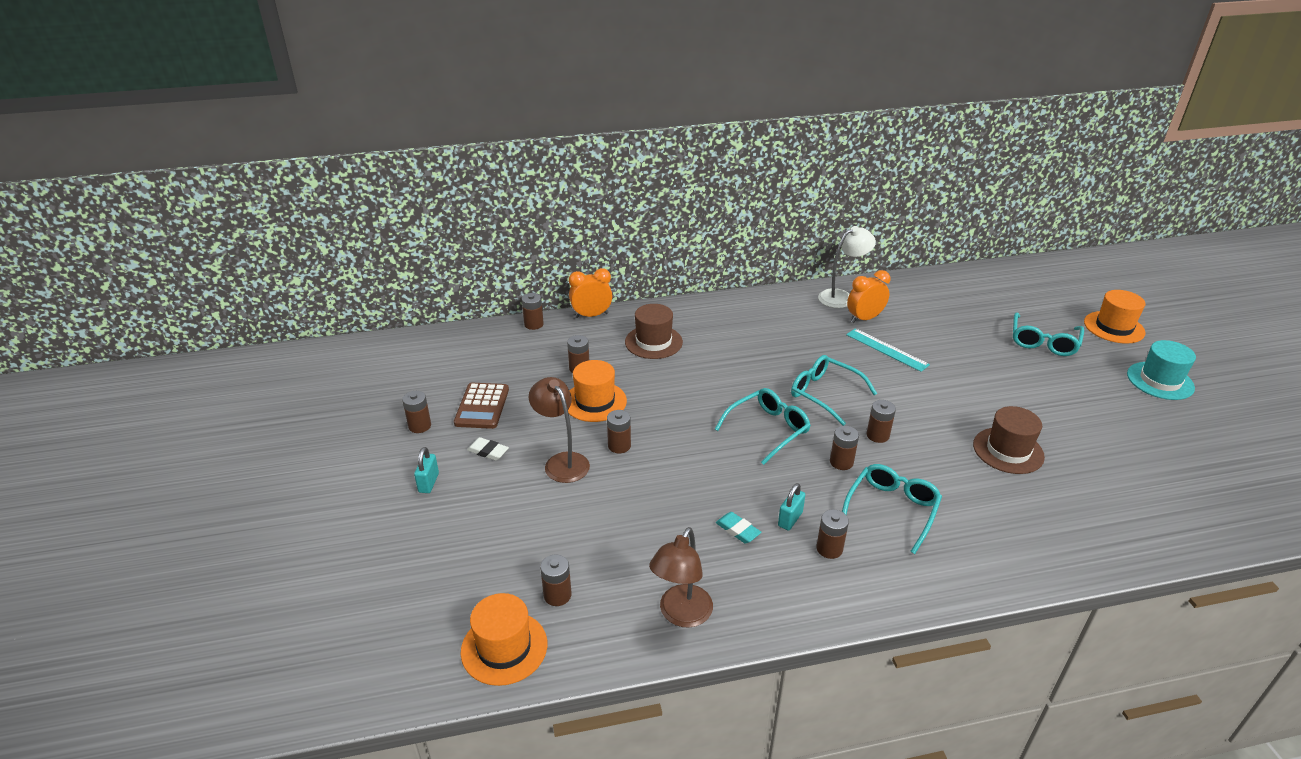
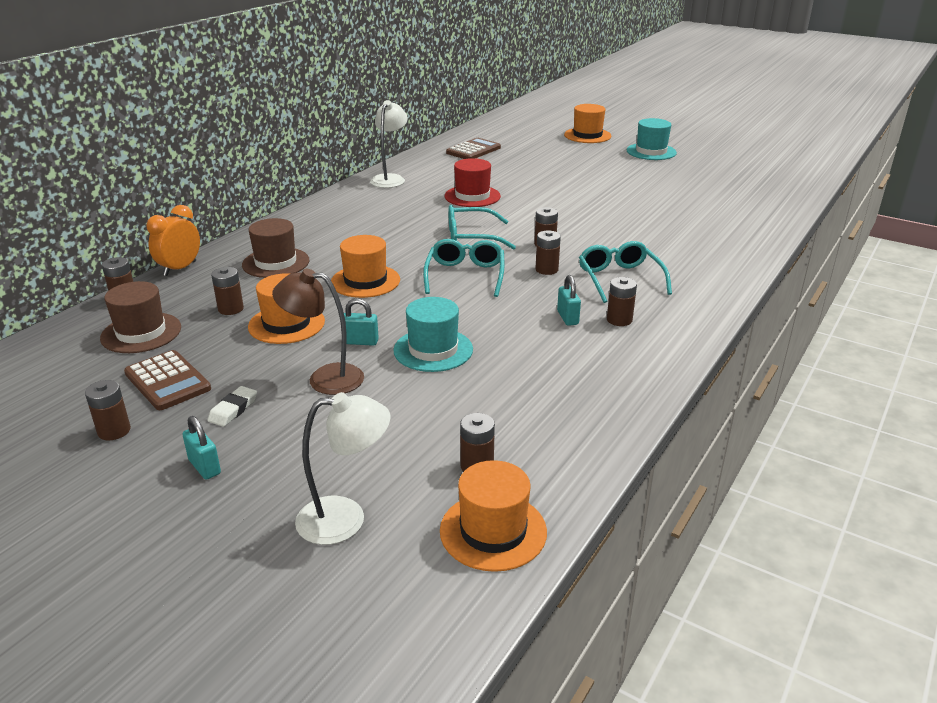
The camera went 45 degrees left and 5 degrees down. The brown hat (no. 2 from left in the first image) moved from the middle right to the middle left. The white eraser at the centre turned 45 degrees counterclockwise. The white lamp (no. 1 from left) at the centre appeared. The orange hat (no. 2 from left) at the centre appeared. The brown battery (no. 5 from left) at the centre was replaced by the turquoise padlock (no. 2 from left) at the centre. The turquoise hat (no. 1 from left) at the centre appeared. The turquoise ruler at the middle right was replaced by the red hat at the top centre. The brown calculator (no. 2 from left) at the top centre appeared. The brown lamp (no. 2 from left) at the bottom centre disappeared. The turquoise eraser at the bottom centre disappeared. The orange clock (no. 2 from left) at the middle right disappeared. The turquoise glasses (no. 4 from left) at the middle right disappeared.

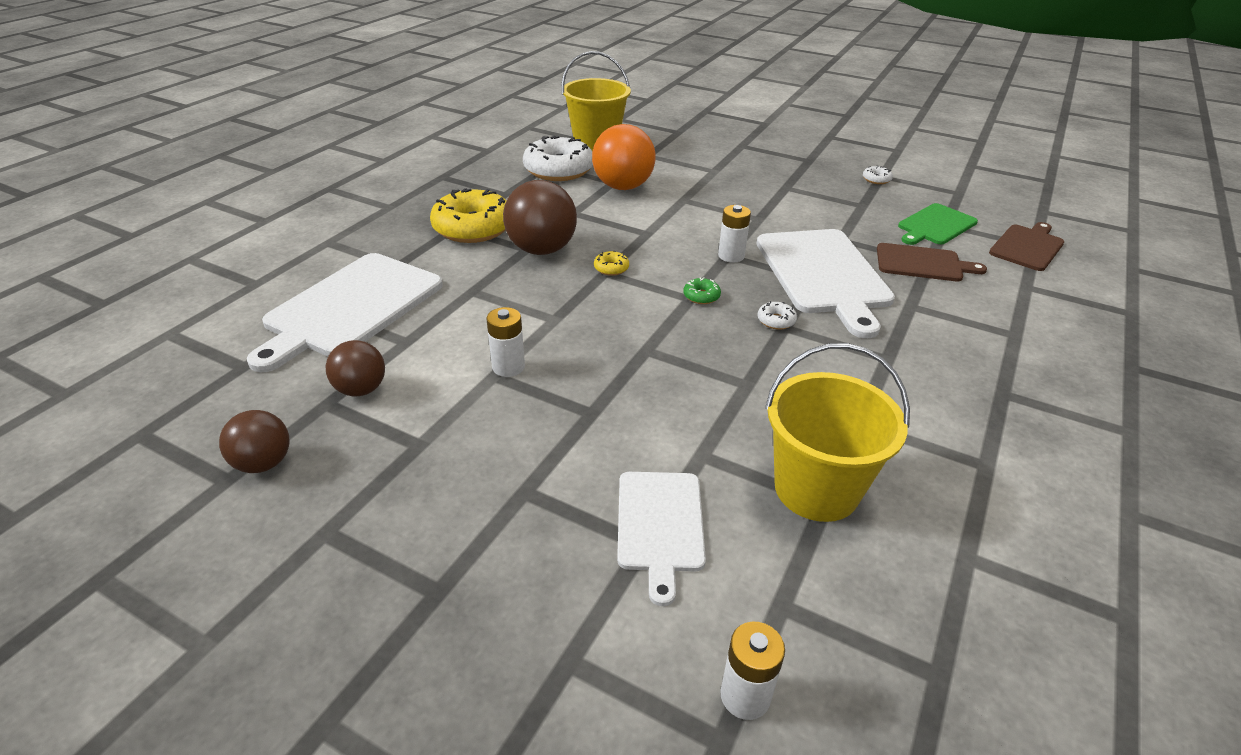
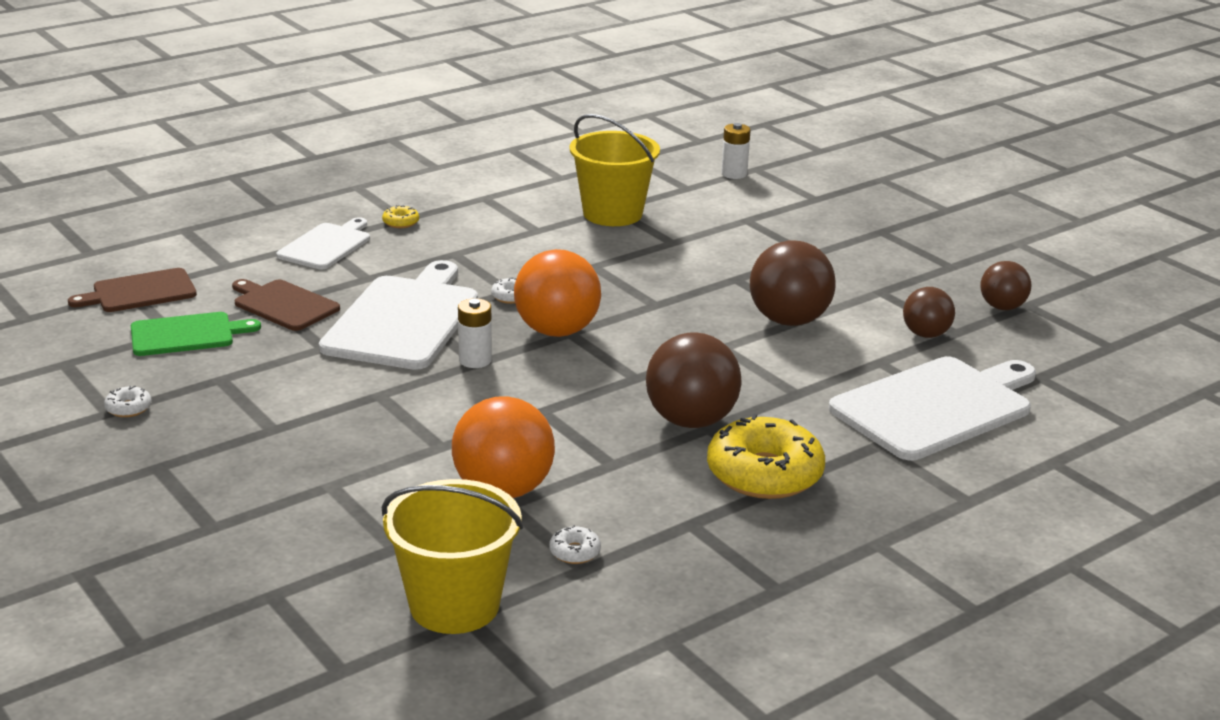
The camera went 155 degrees left and 10 degrees down. The white cutting board (no. 2 from left in the first image) moved from the bottom centre to the middle left. The yellow donut (no. 2 from left in the first image) moved from the centre to the top left. The green donut at the centre was replaced by the orange ball (no. 2 from left) at the centre. The white donut (no. 1 from left in the first image) at the top centre changed to 0.41 times the size. The white battery (no. 1 from left) at the centre was replaced by the brown ball (no. 2 from left) at the centre.

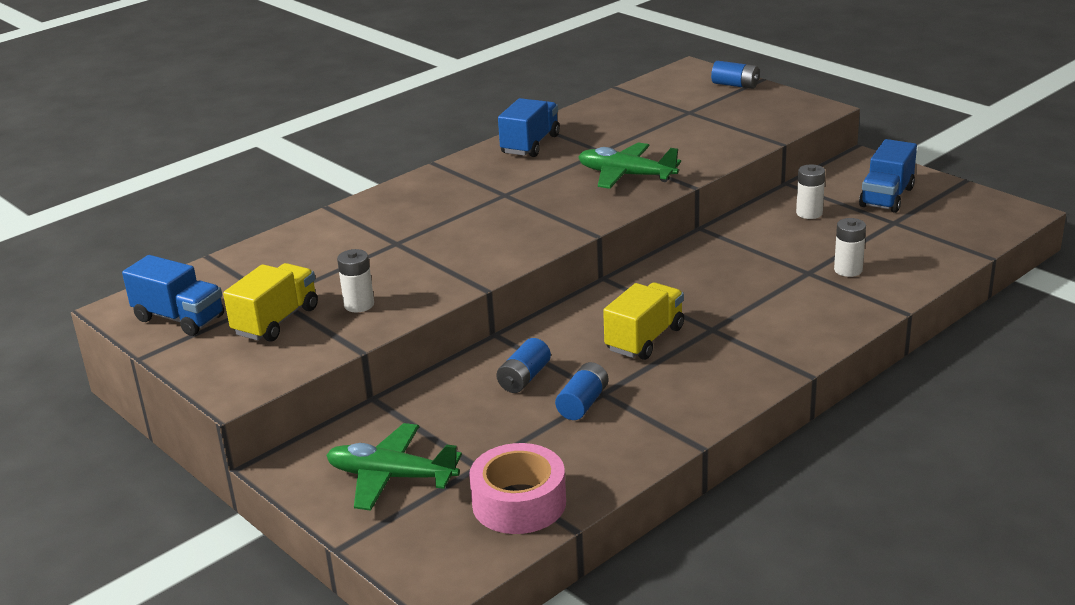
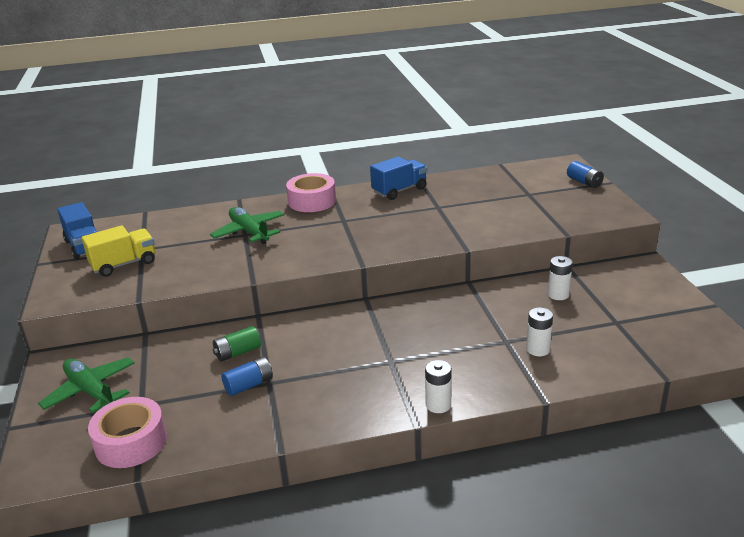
The camera went 30 degrees right and 0 degrees up. The green plane (no. 2 from left) moved from the top centre to the middle left. The blue battery (no. 1 from left) at the centre became the green battery at the middle left. The pink tape (no. 2 from left) at the centre appeared. The white battery (no. 1 from left) moved from the middle left to the bottom centre. The yellow truck (no. 2 from left) at the centre disappeared. The blue truck (no. 3 from left) at the top right disappeared.

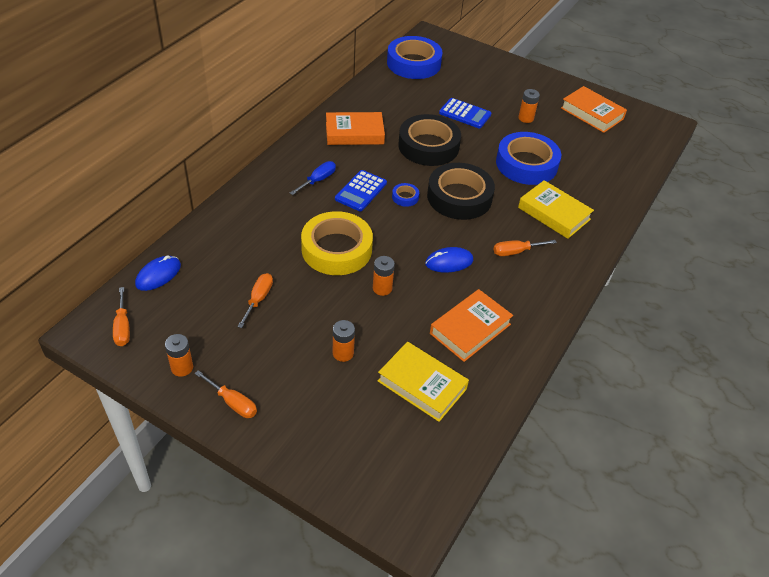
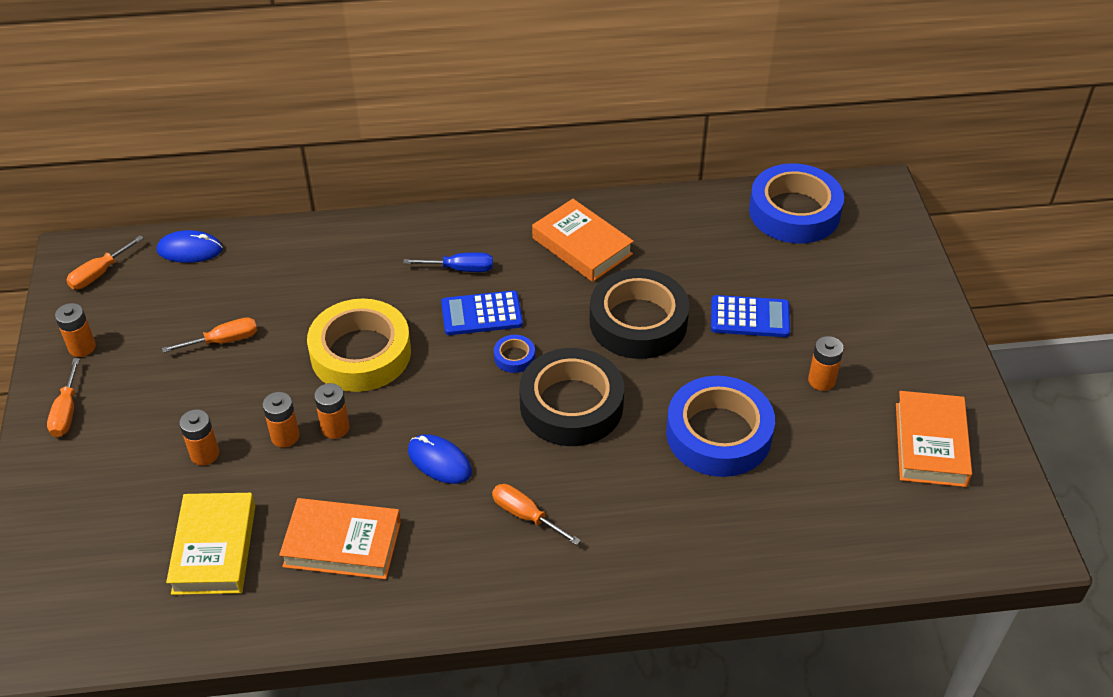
The camera went 55 degrees right and 0 degrees up. The orange battery (no. 3 from left) at the middle left appeared. The blue calculator (no. 2 from left) at the top centre turned 75 degrees counterclockwise. The yellow book (no. 2 from left) at the middle right disappeared.

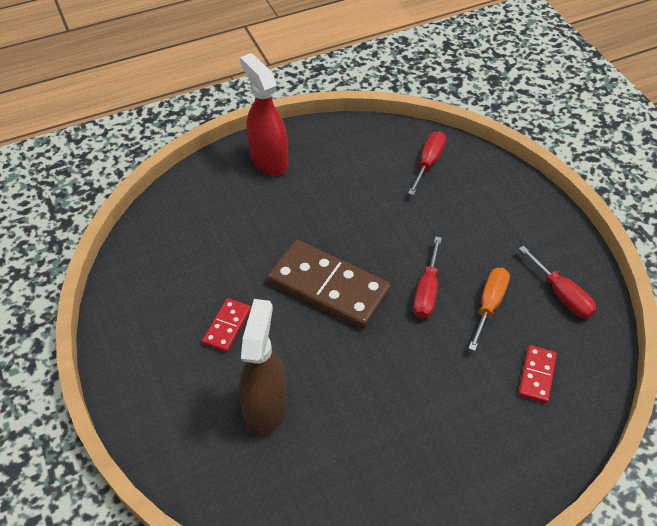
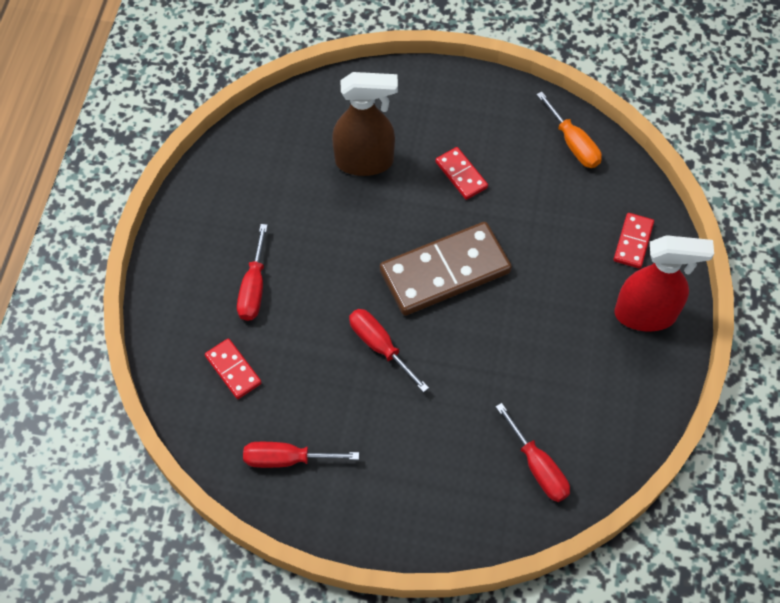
The camera went 125 degrees right and 10 degrees up. The red screwdriver (no. 1 from left) at the middle left appeared. The brown spray bottle at the bottom centre turned 45 degrees counterclockwise. The orange screwdriver moved from the middle right to the top right. The red domino (no. 3 from left) at the middle right appeared.

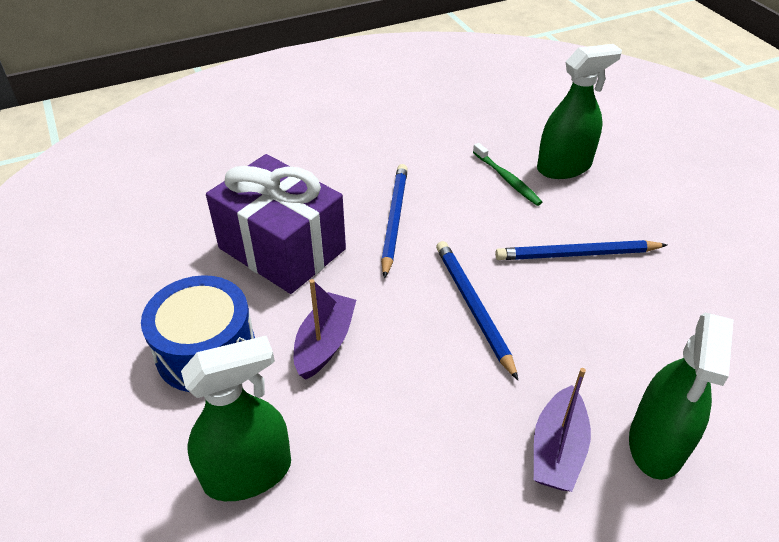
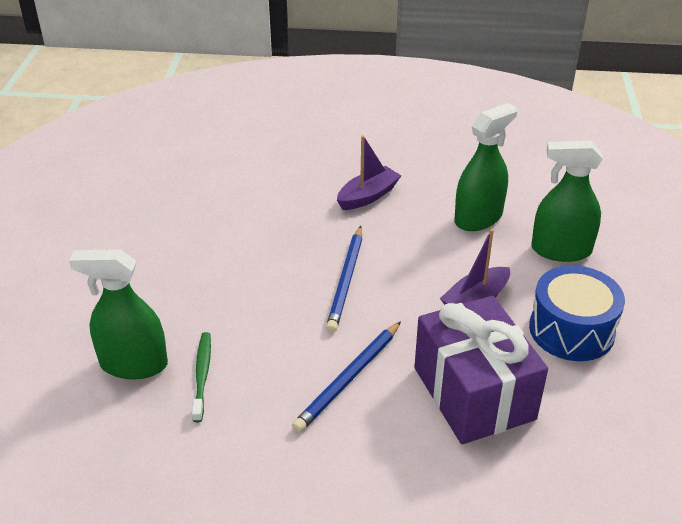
The camera went 150 degrees left and 5 degrees down. The green spray bottle (no. 3 from left in the first image) moved from the bottom right to the top right. The blue pencil (no. 3 from left) at the middle right disappeared.

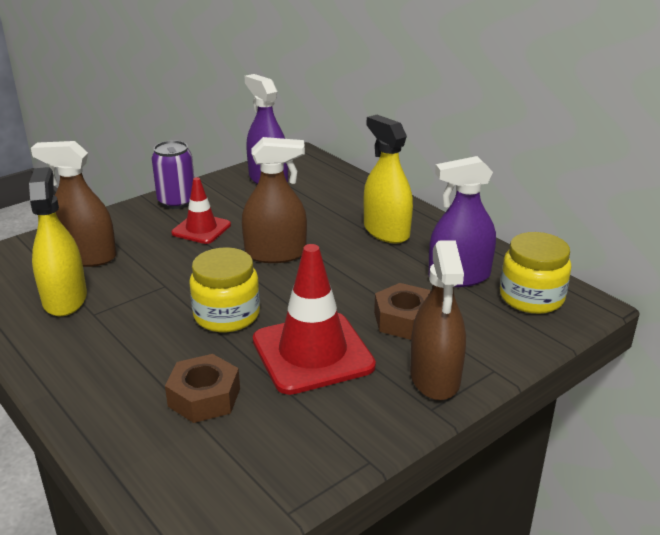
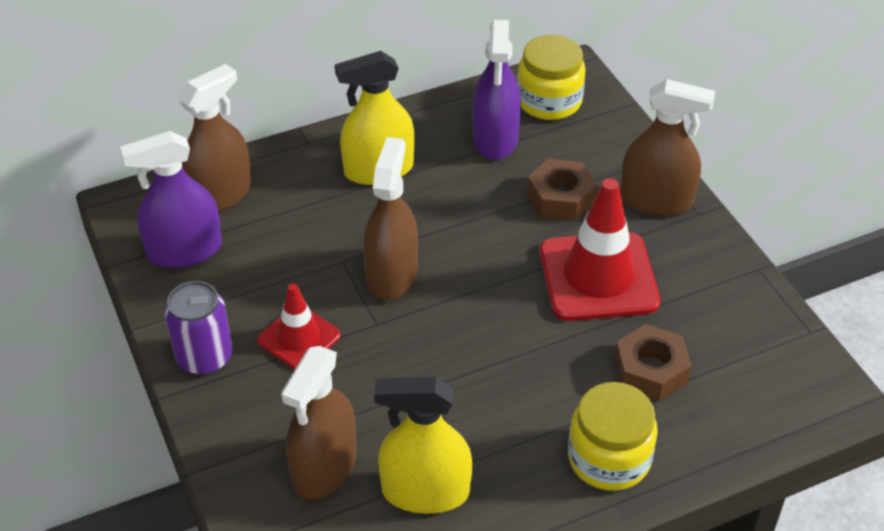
The camera went 75 degrees left and 15 degrees up. The brown spray bottle (no. 1 from left) at the top left appeared. The yellow jar (no. 1 from left in the first image) moved from the centre to the bottom right.

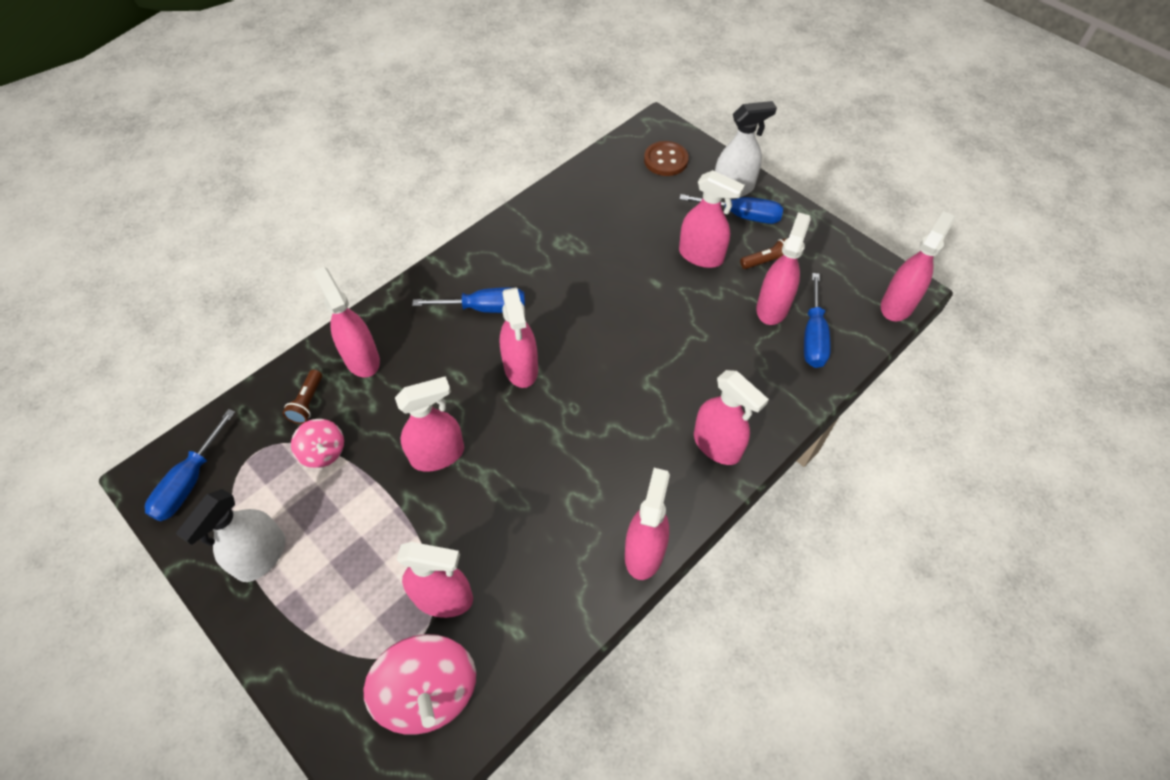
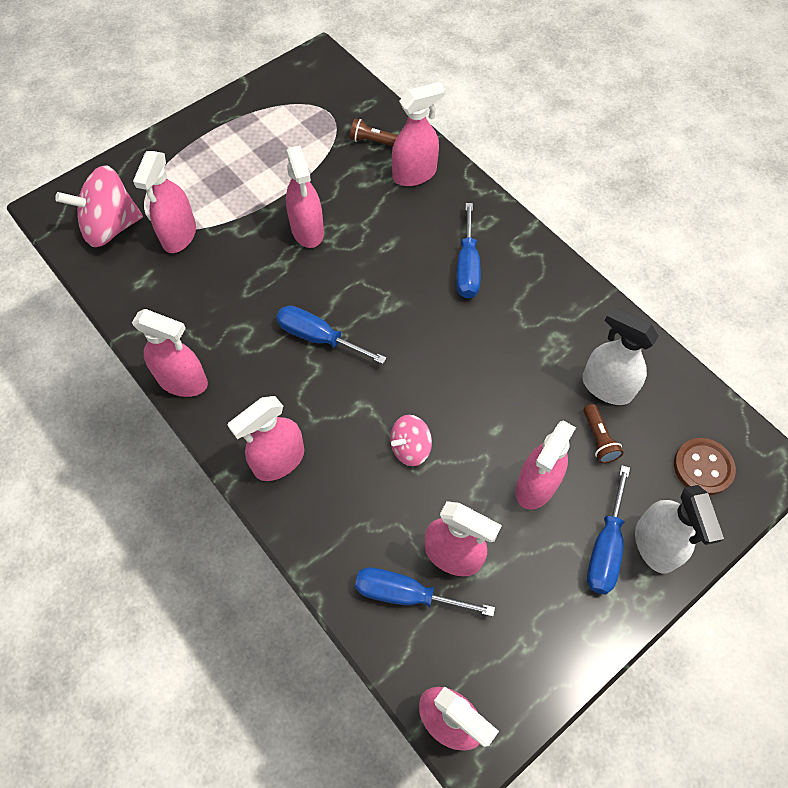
The camera went 95 degrees right and 5 degrees up. The blue screwdriver (no. 1 from left) moved from the middle left to the centre. The pink spinning top (no. 1 from left in the first image) moved from the middle left to the centre. The white spray bottle (no. 1 from left) moved from the bottom left to the middle right. The brown flashlight (no. 2 from left) moved from the top centre to the middle right. The pink spray bottle (no. 4 from left) at the centre disappeared.

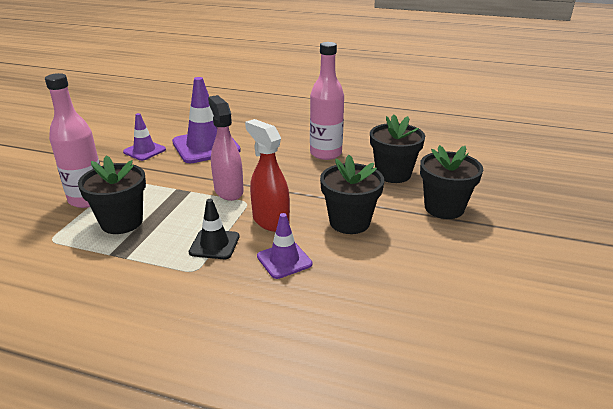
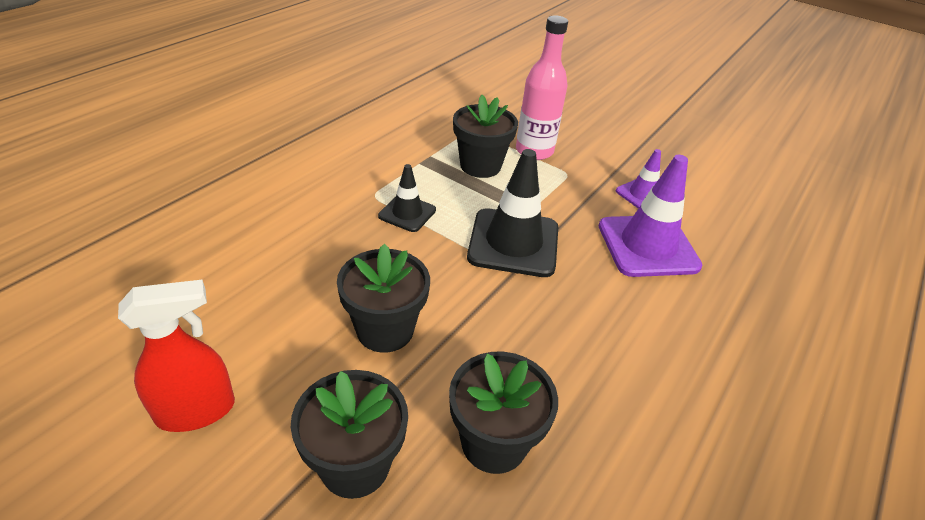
The camera went 105 degrees right and 10 degrees up. The red spray bottle moved from the centre to the bottom left. The pink spray bottle at the centre was replaced by the black traffic cone (no. 2 from left) at the centre. The purple traffic cone (no. 3 from left) at the centre disappeared. The pink bottle (no. 2 from left) at the top centre disappeared.

